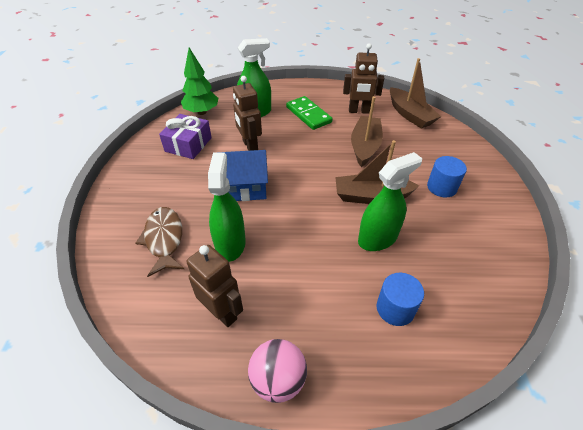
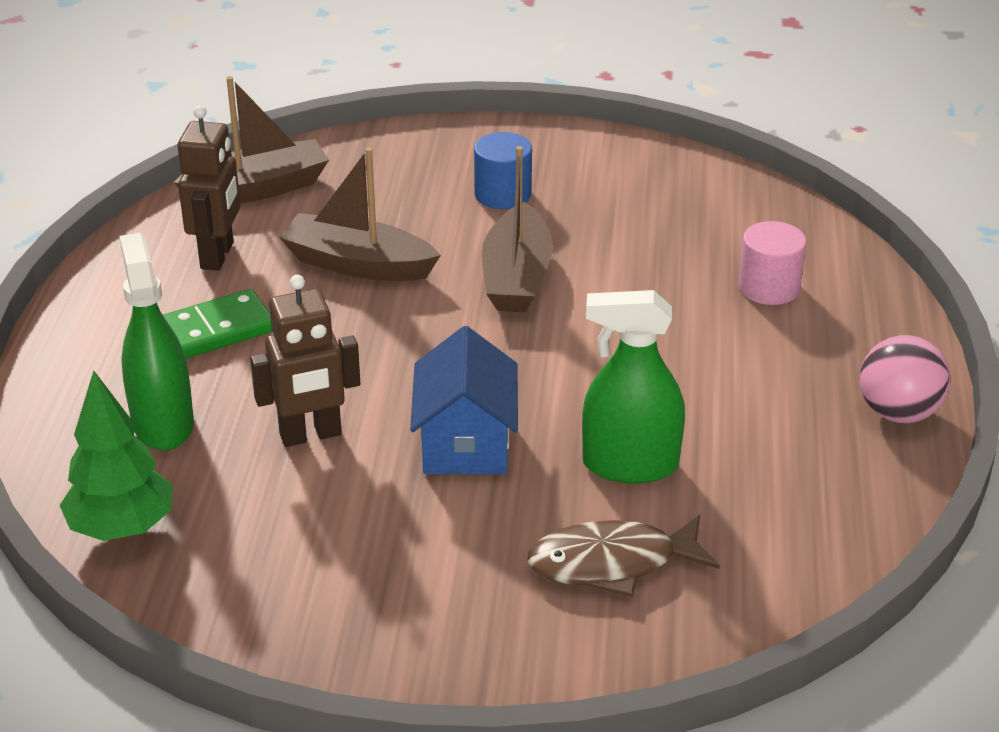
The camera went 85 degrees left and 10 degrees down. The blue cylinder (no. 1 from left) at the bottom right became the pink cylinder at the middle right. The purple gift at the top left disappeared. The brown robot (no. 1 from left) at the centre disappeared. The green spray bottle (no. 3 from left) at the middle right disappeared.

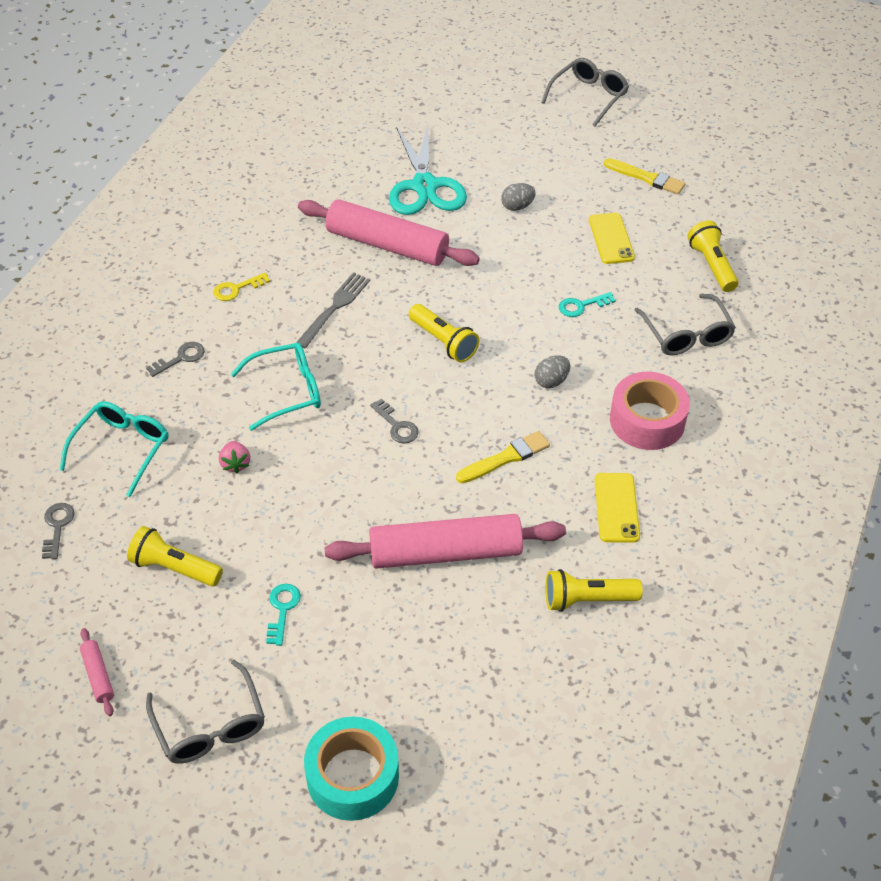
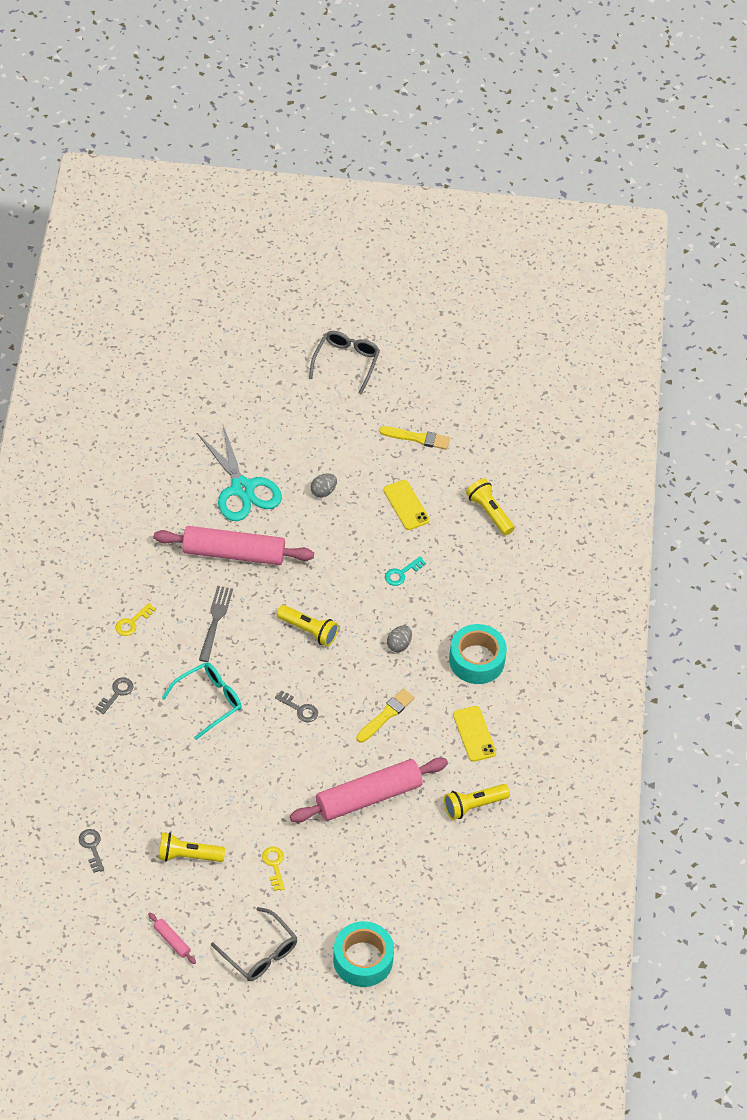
The camera went 20 degrees left and 5 degrees up. The turquoise key (no. 1 from left) at the bottom left became the yellow key (no. 2 from left) at the bottom centre. The pink tape at the middle right became the turquoise tape (no. 2 from left) at the centre. The turquoise glasses (no. 1 from left) at the middle left disappeared. The pink strawberry at the middle left disappeared. The grey glasses (no. 3 from left) at the middle right disappeared.

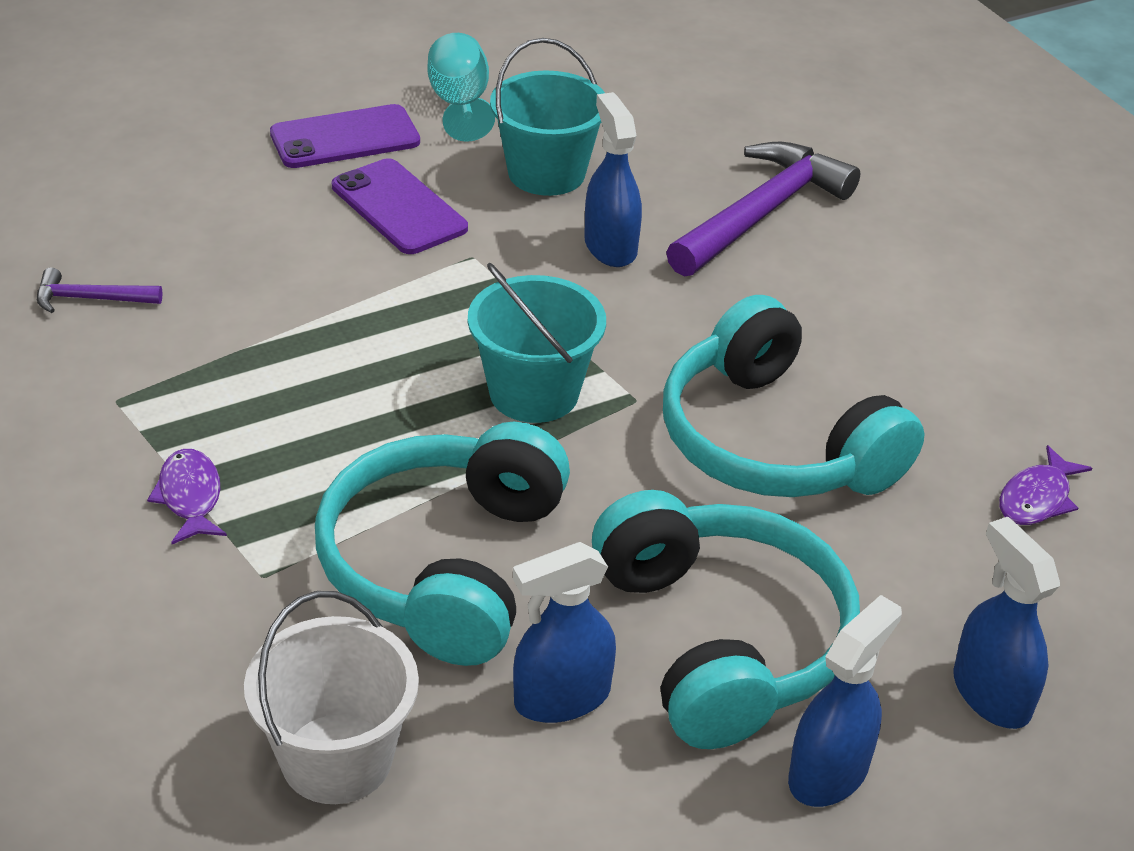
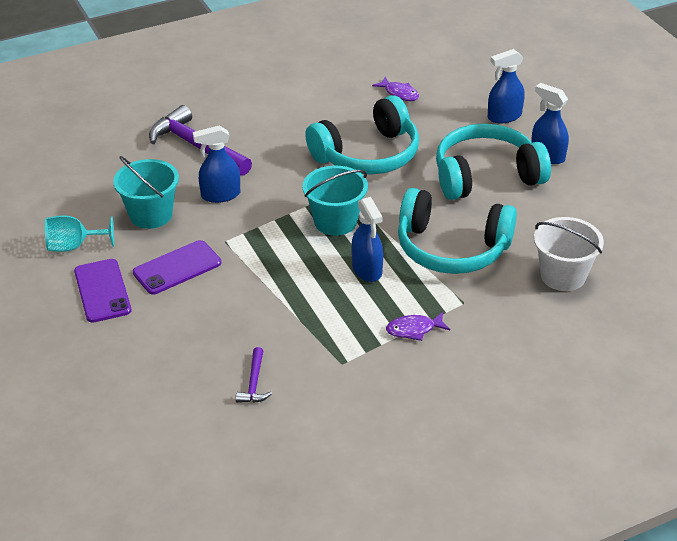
The camera went 85 degrees left and 0 degrees up. The blue spray bottle (no. 1 from left in the first image) moved from the bottom centre to the centre.

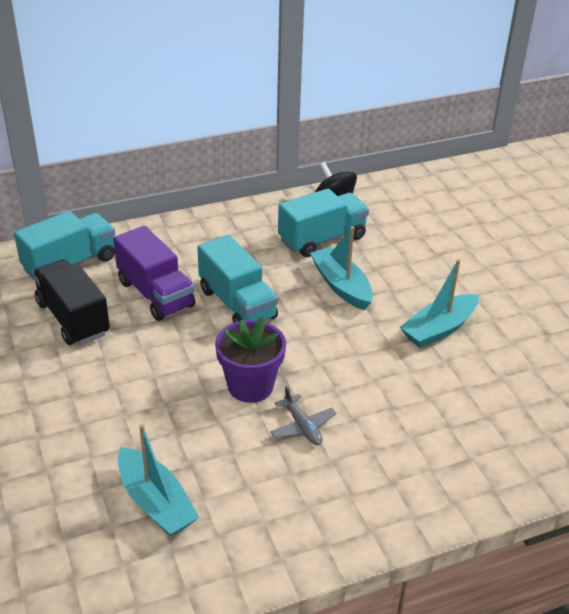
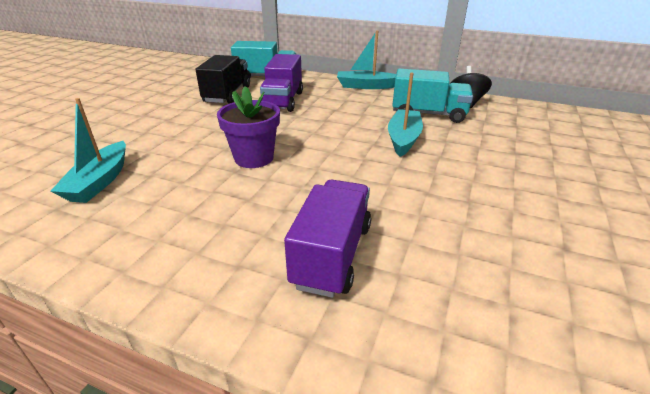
The camera went 45 degrees right and 5 degrees down. The purple truck (no. 2 from left) at the centre appeared. The turquoise boat (no. 3 from left in the first image) moved from the middle right to the top centre. The turquoise truck (no. 2 from left) at the centre disappeared. The grey plane at the bottom centre disappeared.

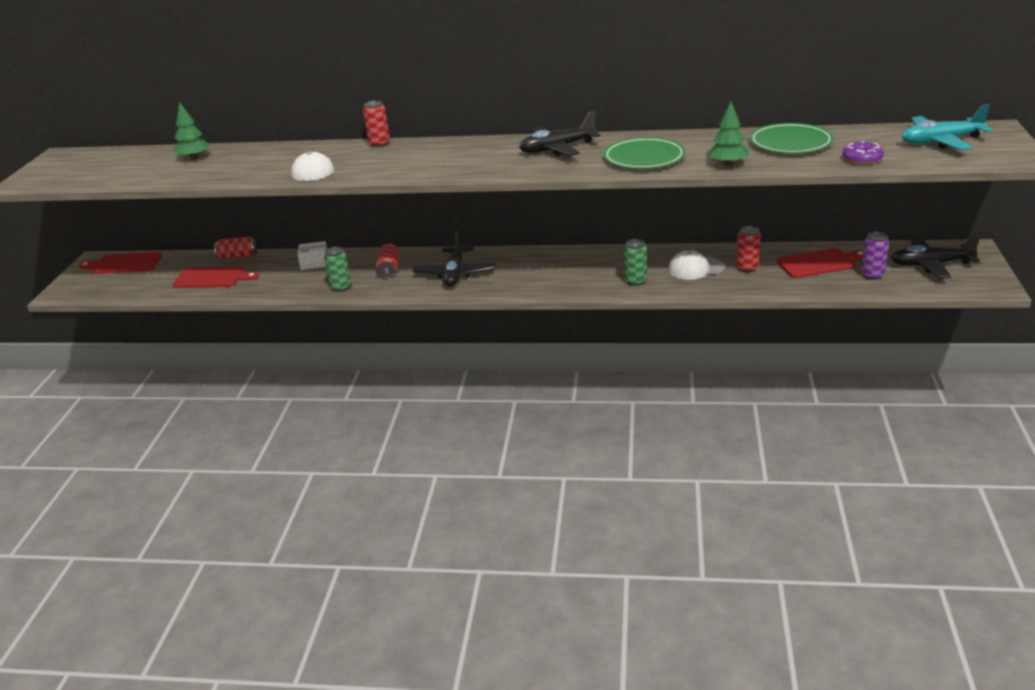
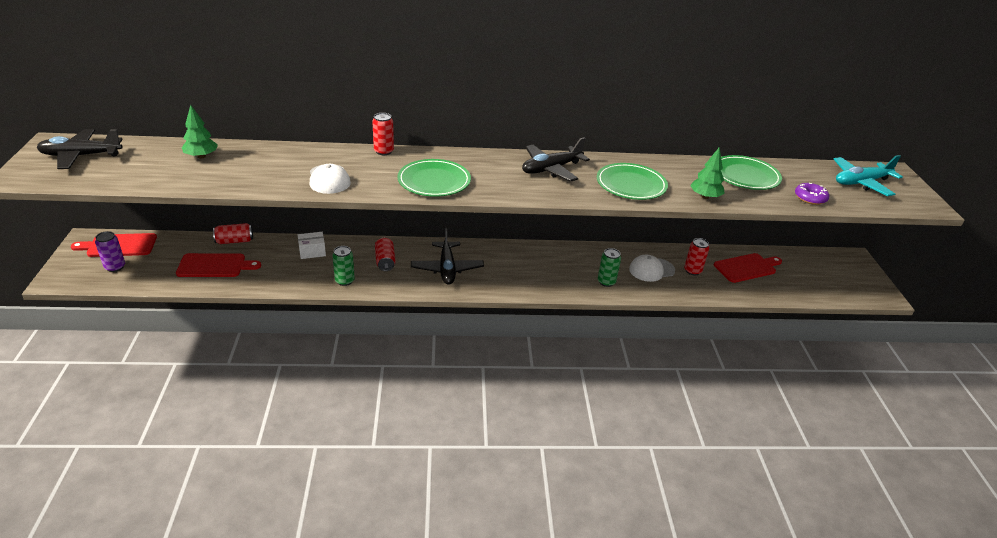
The camera went 15 degrees left and 5 degrees up. The black plane (no. 3 from left in the first image) moved from the middle right to the top left. The purple can moved from the middle right to the middle left. The green plate (no. 1 from left) at the top centre appeared.

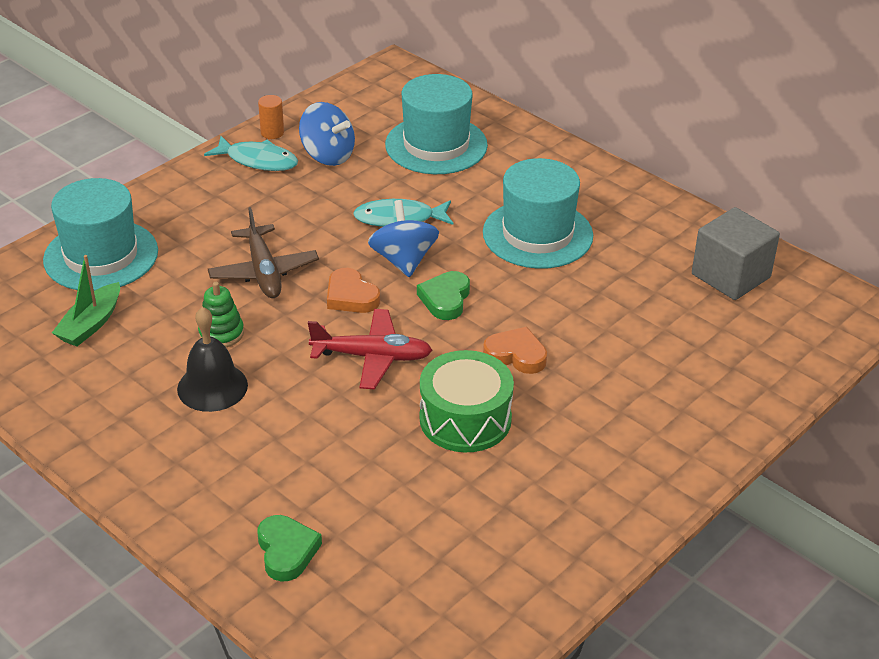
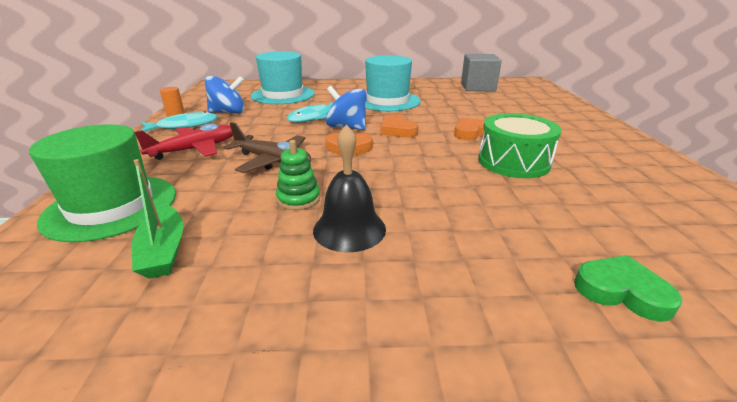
The camera went 45 degrees left and 10 degrees down. The turquoise hat (no. 1 from left) at the middle left became the green hat at the middle left. The red plane moved from the centre to the middle left. The green heart (no. 2 from left) at the centre became the orange heart (no. 2 from left) at the top centre.

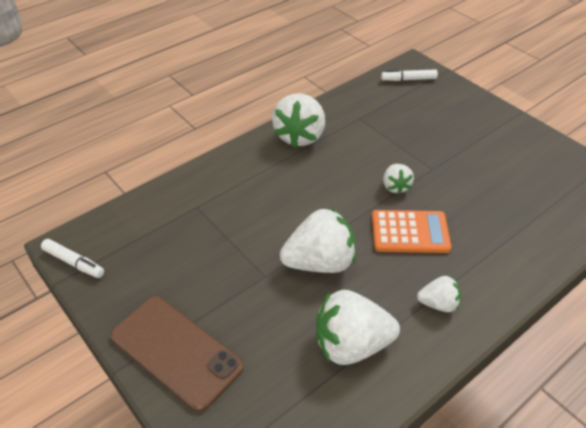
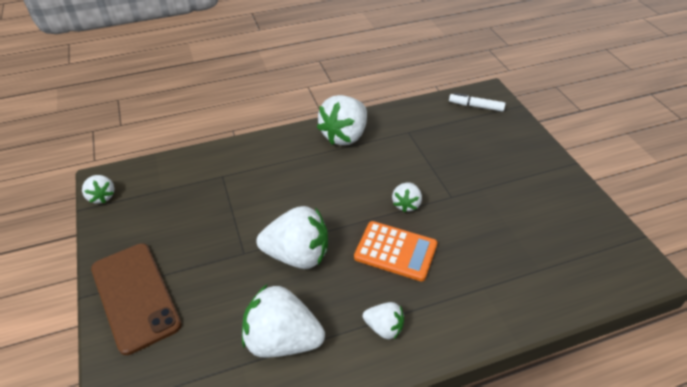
The camera went 20 degrees right and 0 degrees up. The white marker (no. 1 from left) at the middle left was replaced by the white strawberry (no. 1 from left) at the middle left.

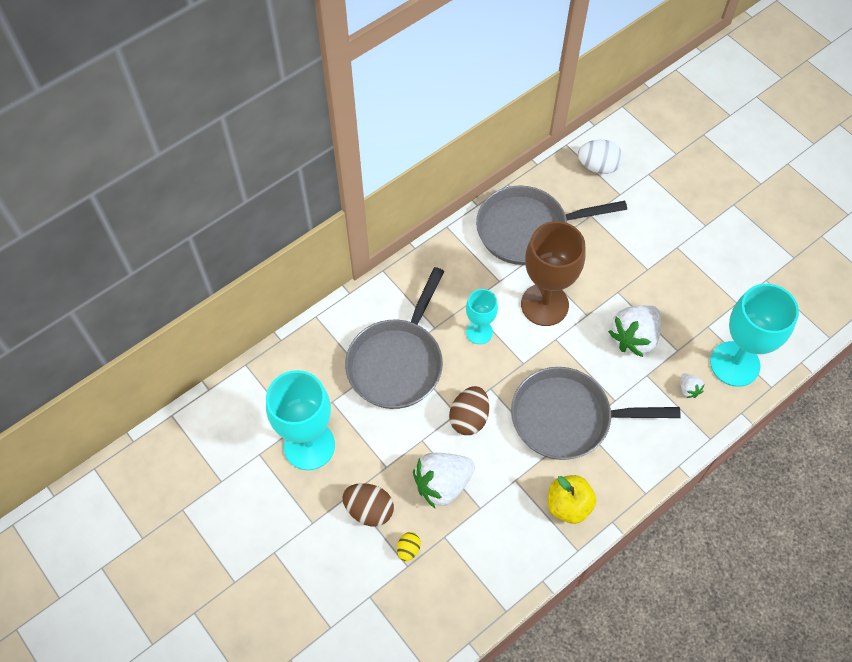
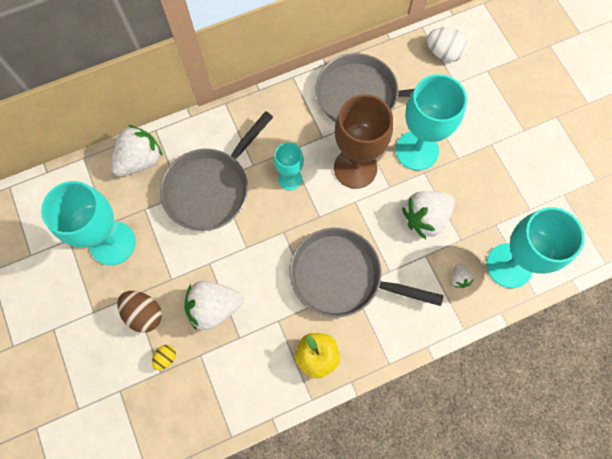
The camera went 15 degrees right and 10 degrees up. The white strawberry (no. 1 from left) at the top left appeared. The turquoise goblet (no. 3 from left) at the top right appeared. The brown egg (no. 2 from left) at the centre disappeared.

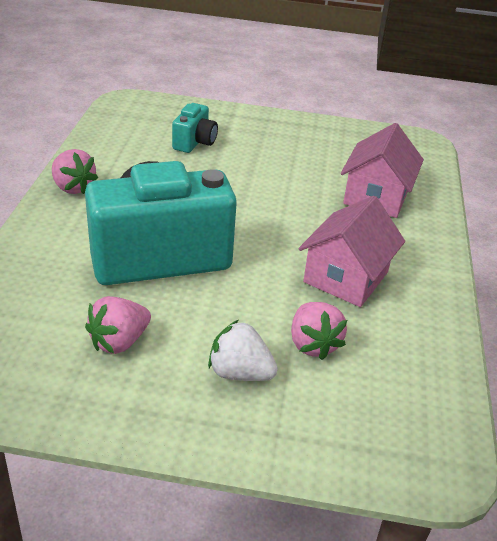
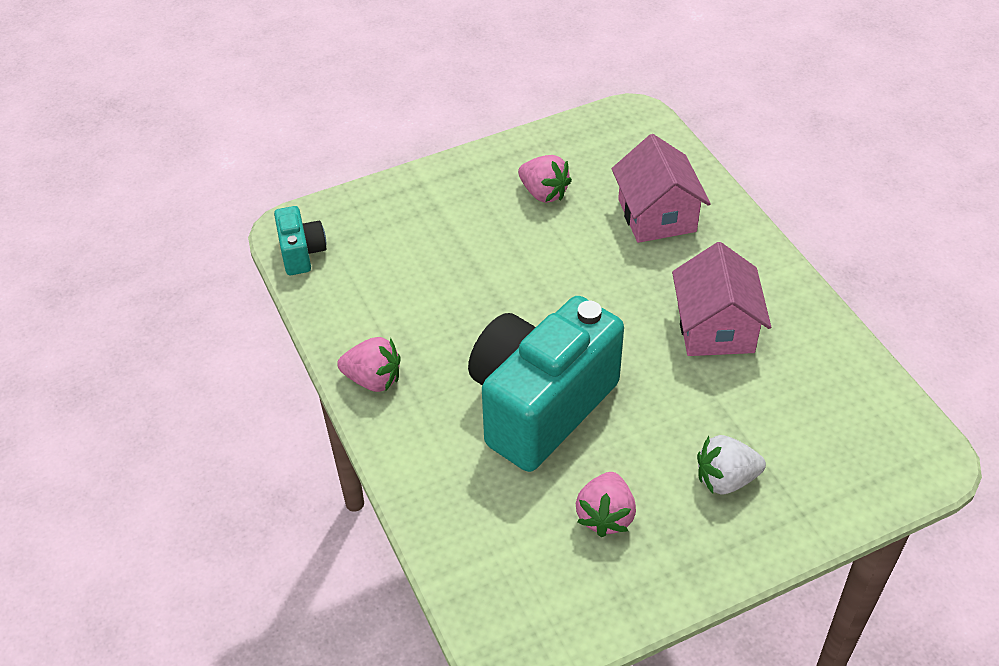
The camera went 30 degrees left and 10 degrees up. The turquoise camera (no. 2 from left in the first image) moved from the top centre to the middle left. The pink strawberry (no. 3 from left in the first image) moved from the centre to the top centre.

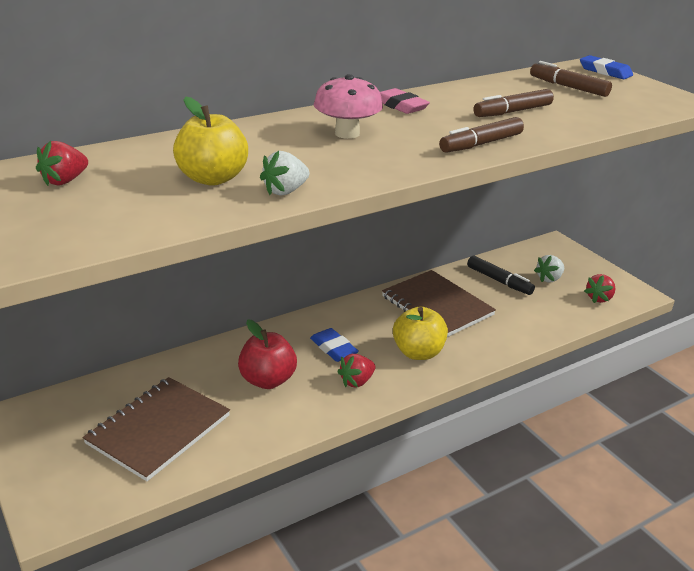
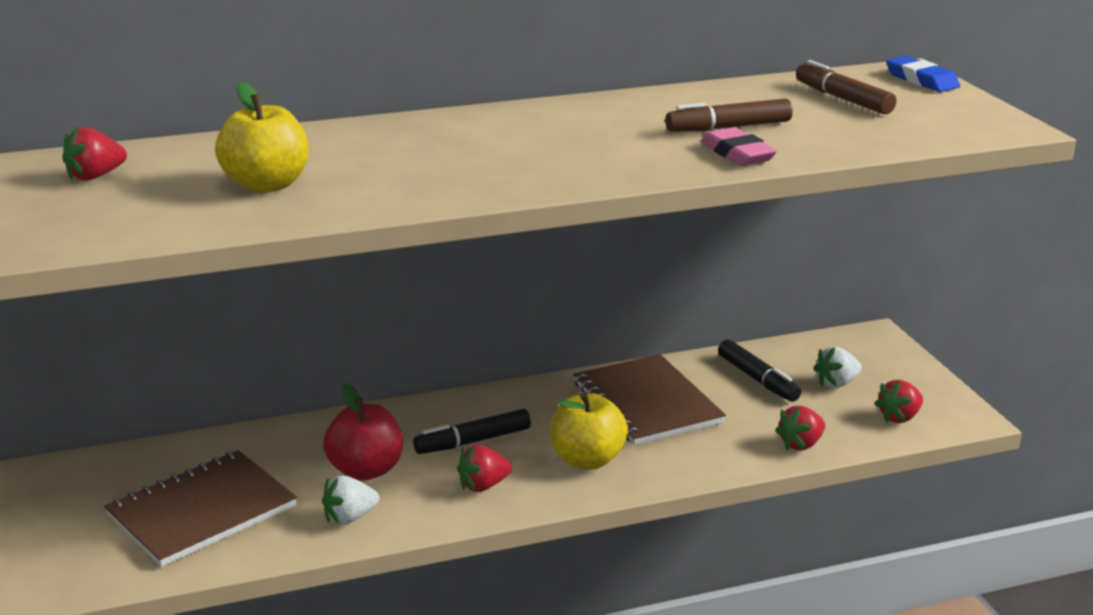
The camera went 15 degrees right and 5 degrees down. The white strawberry (no. 1 from left) moved from the top centre to the bottom left. The blue eraser (no. 1 from left) at the centre was replaced by the black marker (no. 1 from left) at the bottom centre. The pink eraser moved from the top centre to the top right. The red strawberry (no. 3 from left) at the bottom right appeared. The pink mushroom at the top centre disappeared. The brown marker (no. 1 from left) at the top right disappeared.

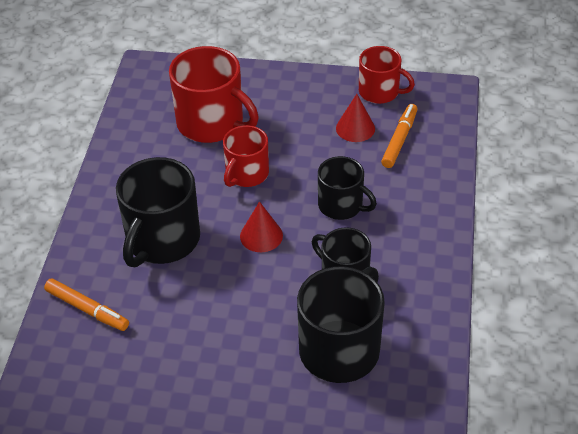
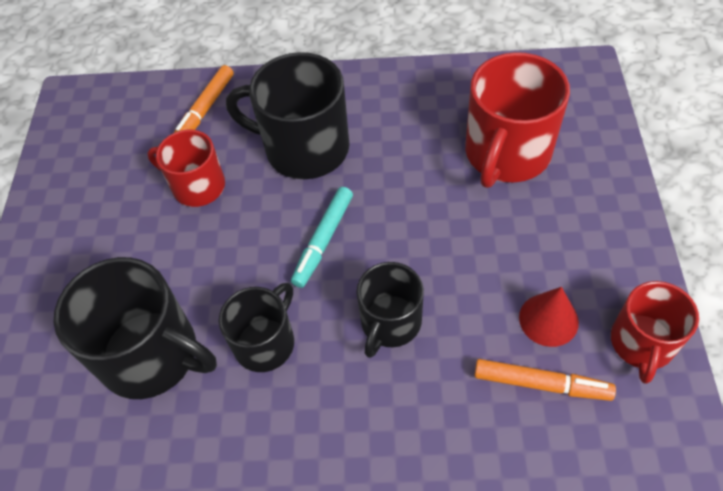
The camera went 85 degrees right and 10 degrees up. The red mug (no. 2 from left in the first image) moved from the centre to the middle left. The red cone (no. 1 from left) at the centre was replaced by the turquoise marker at the centre.

